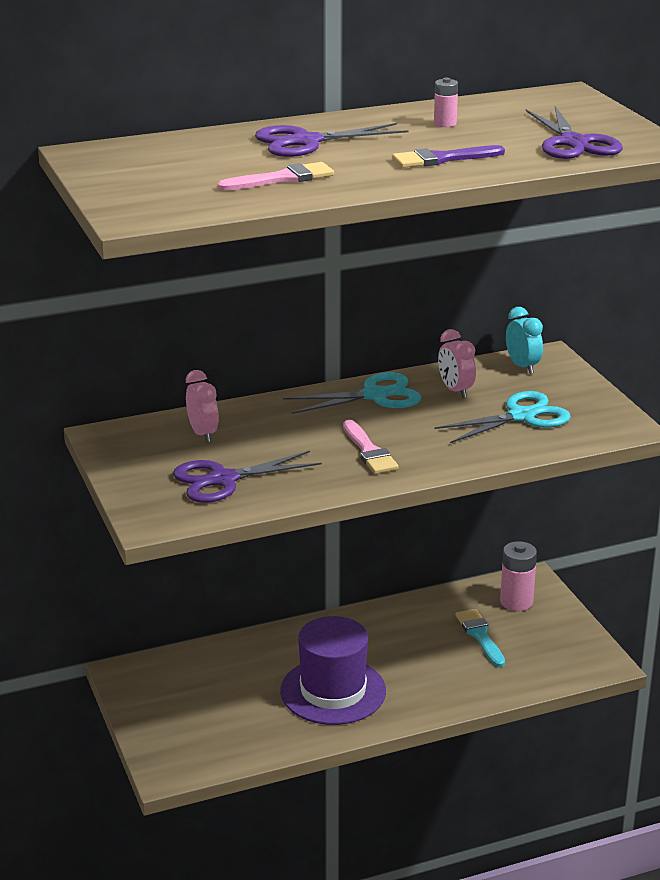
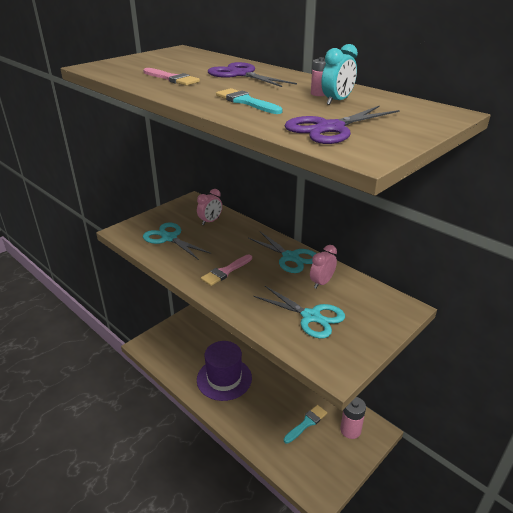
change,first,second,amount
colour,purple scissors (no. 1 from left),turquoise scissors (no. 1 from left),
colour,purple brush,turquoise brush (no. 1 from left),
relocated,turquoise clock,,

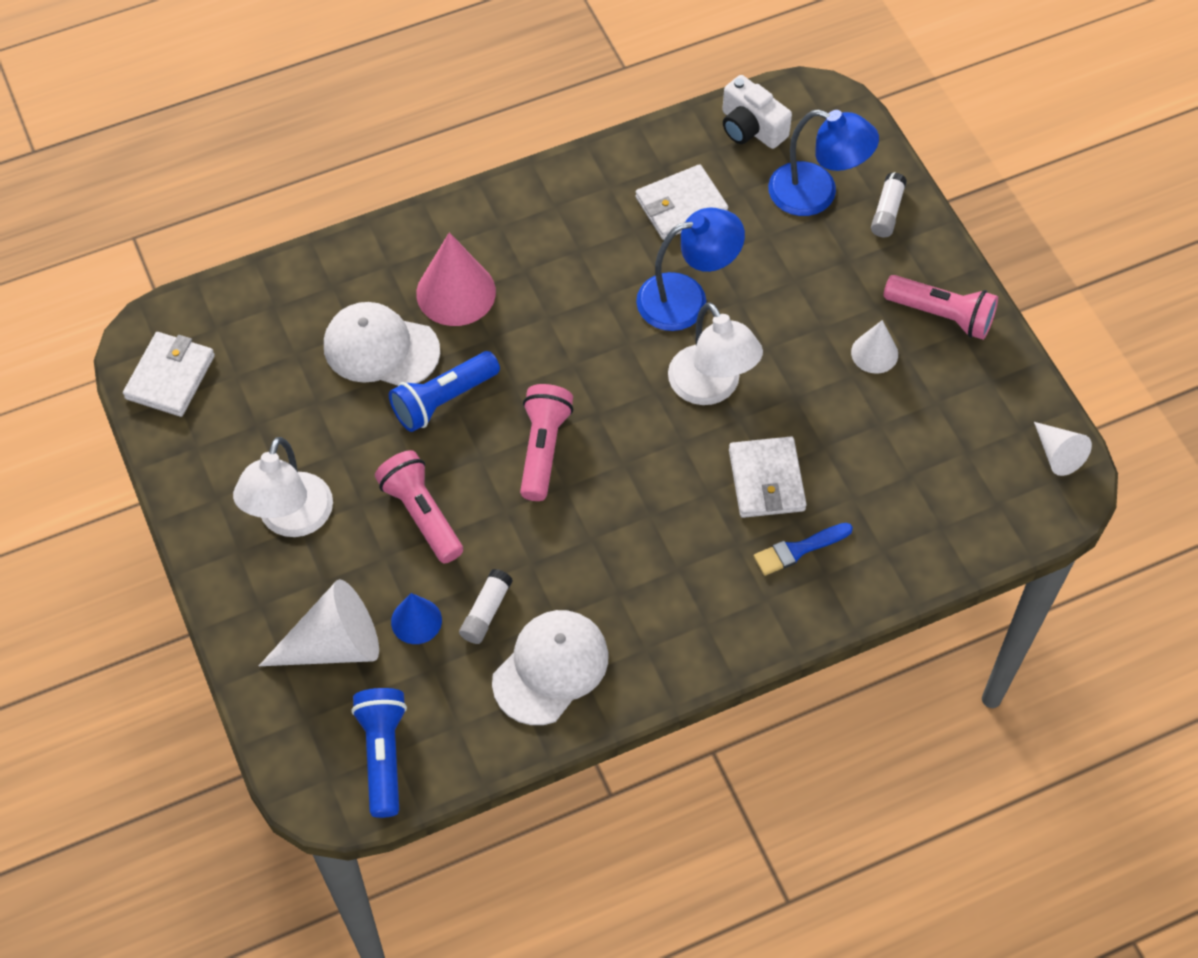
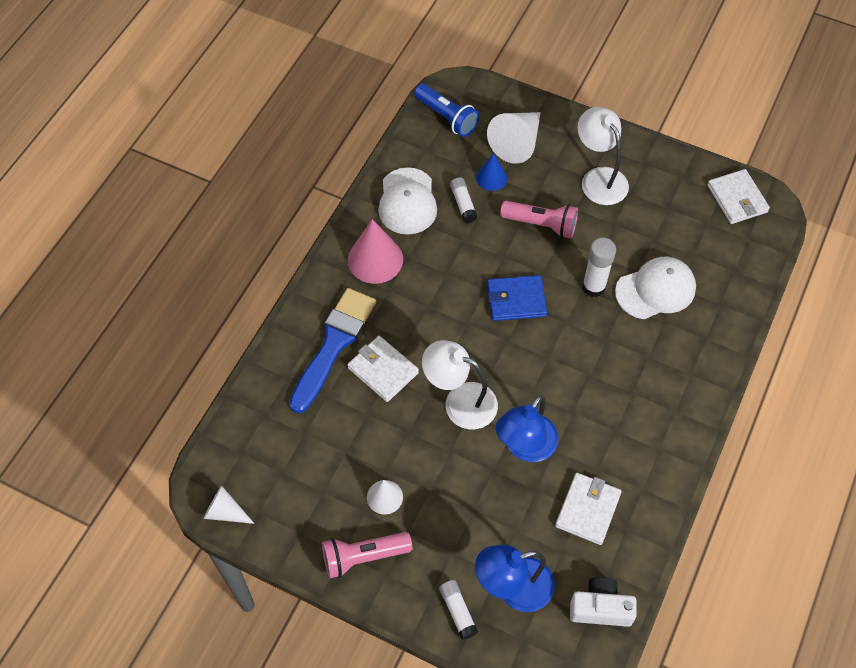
change,first,second,amount
size,blue brush,,x2.02
relocated,pink cone,,
exchanged,pink flashlight (no. 2 from left),blue wallet,
exchanged,blue flashlight (no. 2 from left),white glue stick (no. 3 from left),

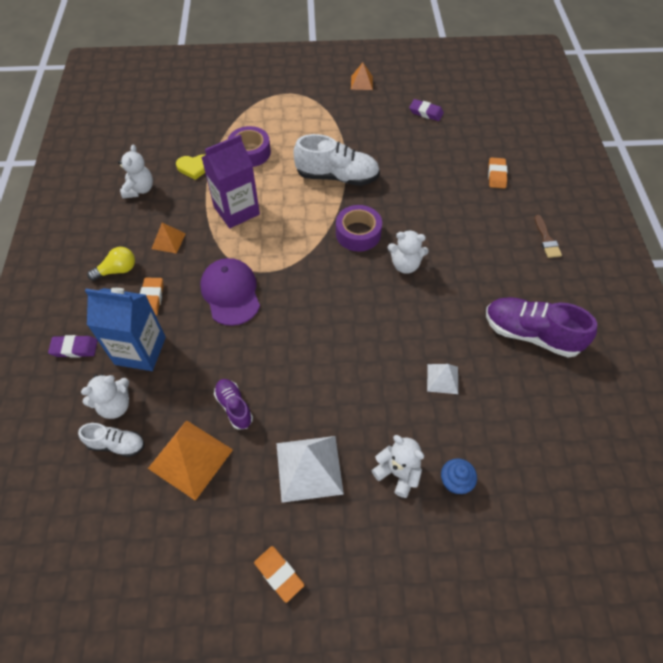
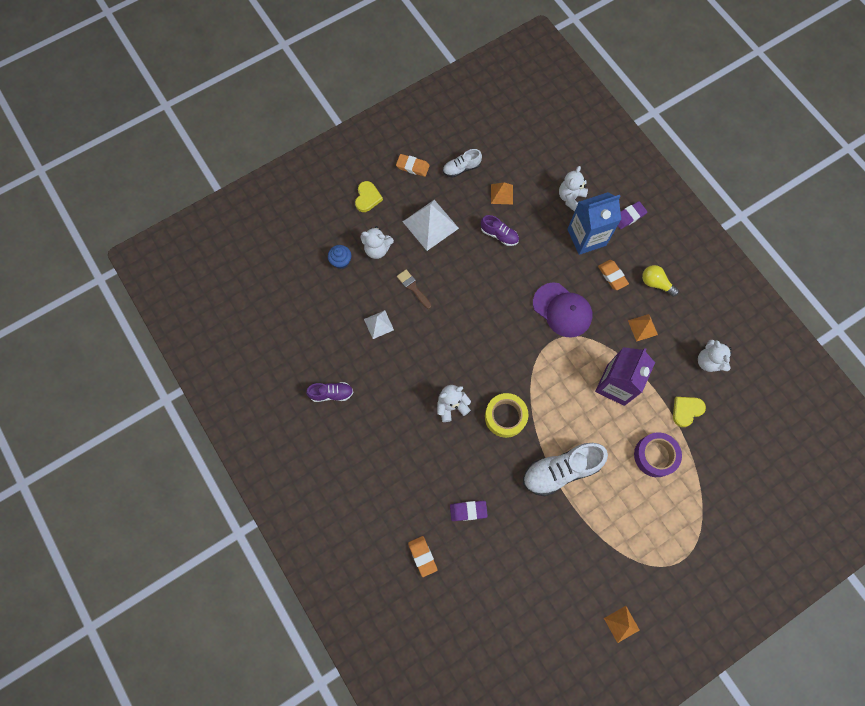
change,first,second,amount
size,purple shoe (no. 2 from left in the first image),purple shoe (no. 1 from left),x0.55
appeared,,yellow heart (no. 1 from left),
relocated,brown brush,,
relocated,white shoe (no. 1 from left),,
relocated,purple eraser (no. 2 from left in the first image),purple eraser (no. 1 from left),
colour,purple tape (no. 2 from left),yellow tape,
size,orange pyramid (no. 2 from left in the first image),orange pyramid (no. 1 from left),x0.55
spun,yellow light bulb,,90 degrees clockwise

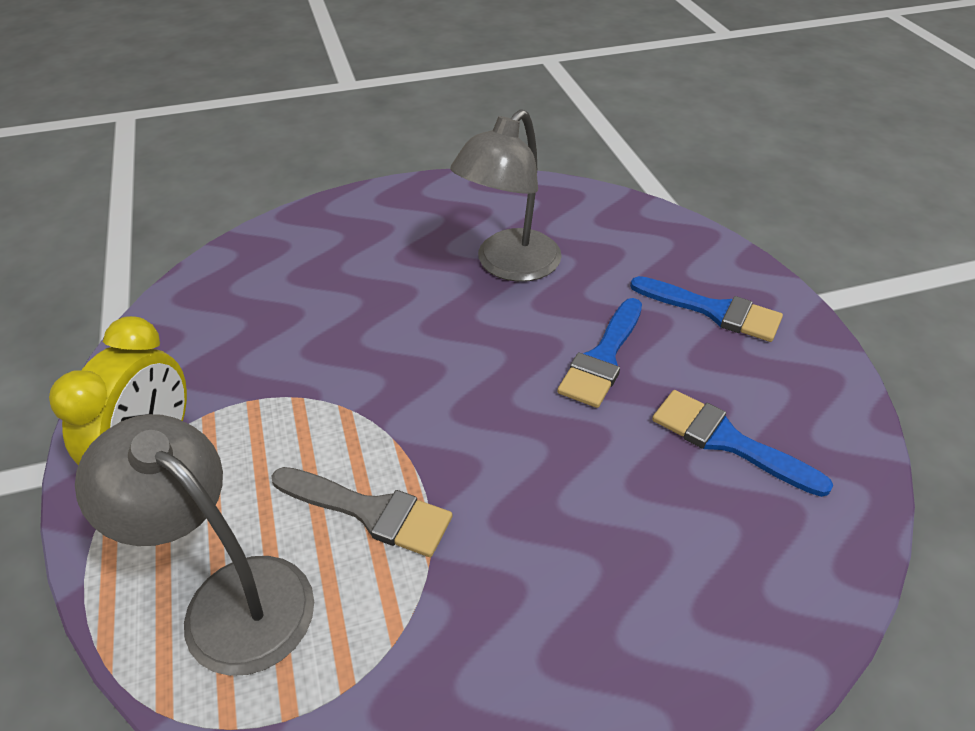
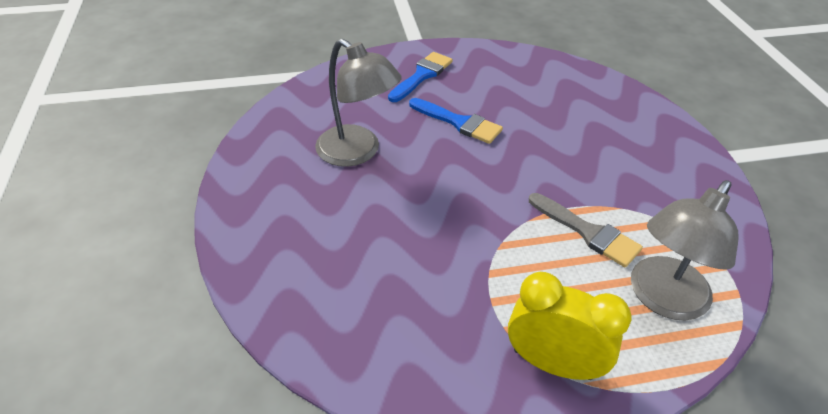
change,first,second,amount
spun,grey brush,,105 degrees clockwise
missing,blue brush (no. 3 from left),,

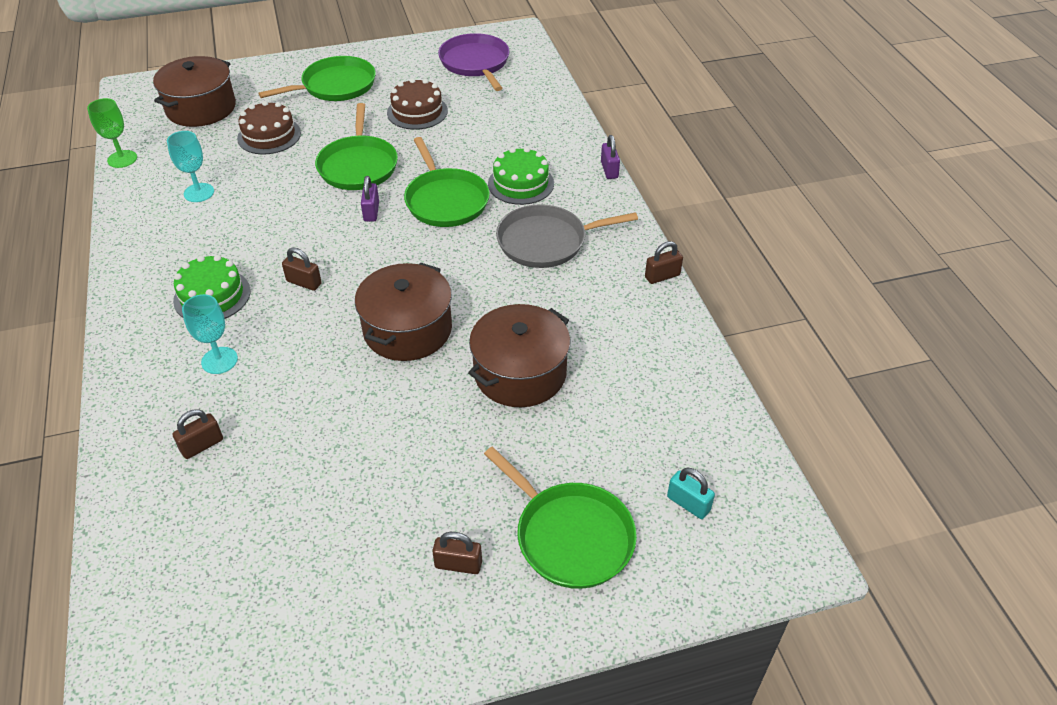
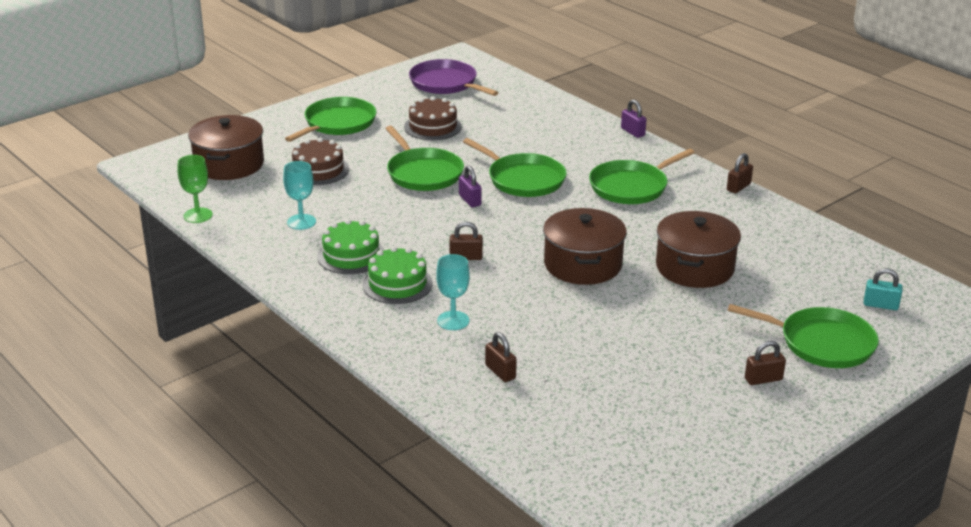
change,first,second,amount
relocated,green cake (no. 2 from left in the first image),green cake (no. 1 from left),
spun,brown padlock (no. 1 from left in the first image),brown padlock (no. 2 from left),60 degrees counterclockwise
colour,grey pan,green pan (no. 4 from left),

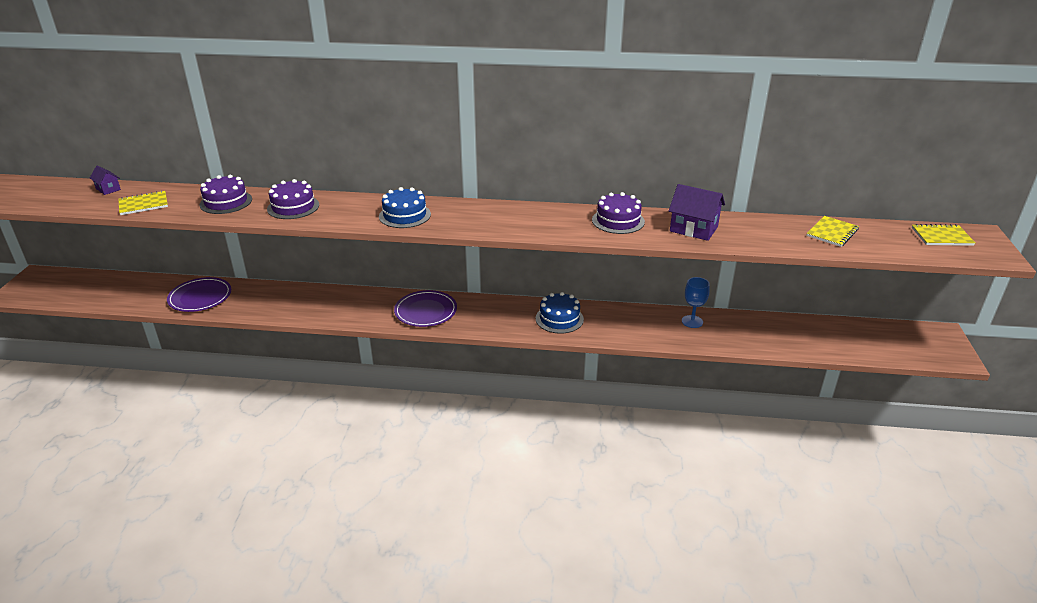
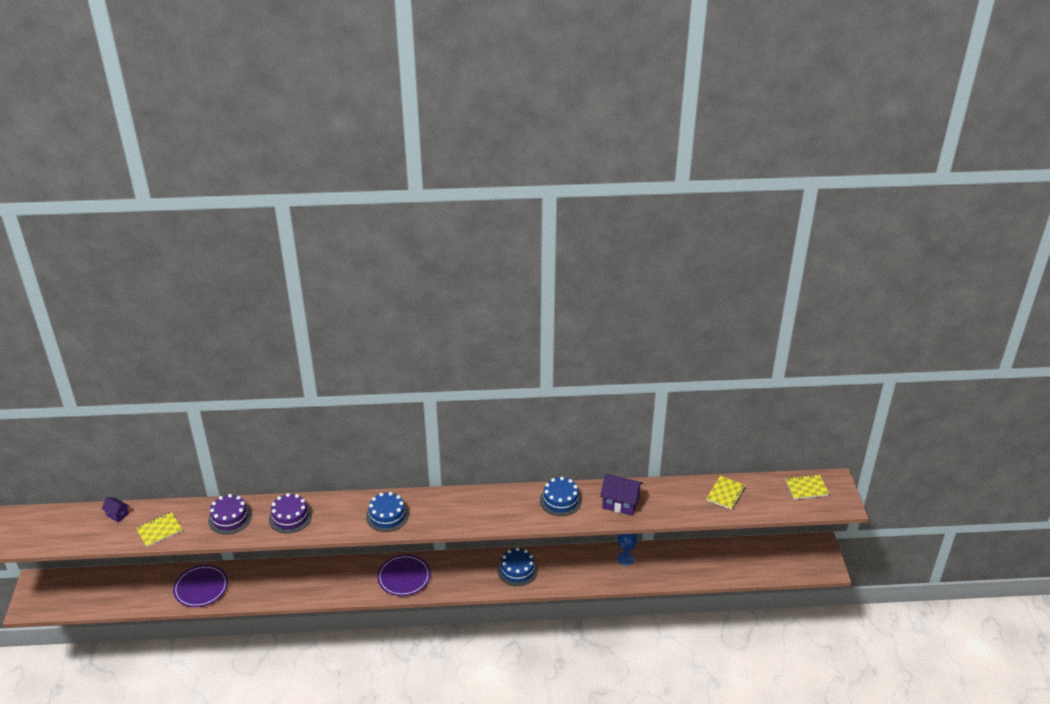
change,first,second,amount
colour,purple cake (no. 3 from left),blue cake (no. 3 from left),

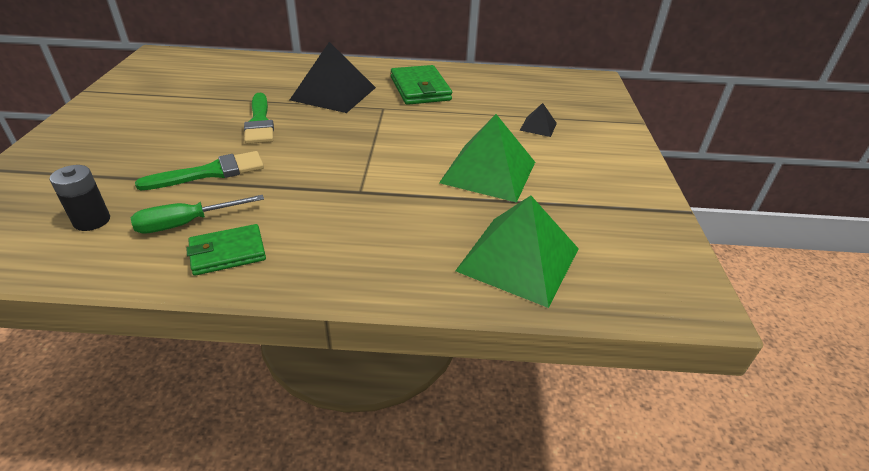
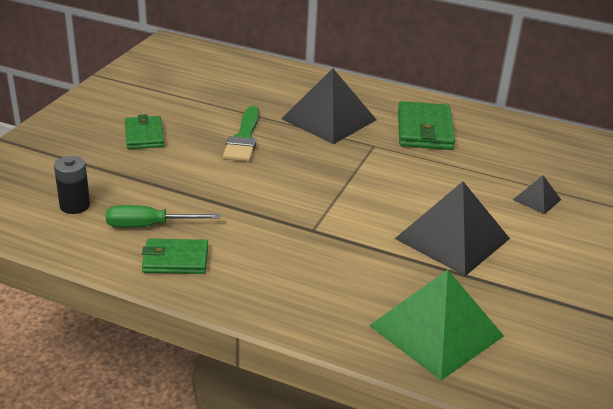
change,first,second,amount
appeared,,green wallet (no. 1 from left),
colour,green pyramid (no. 1 from left),black pyramid (no. 2 from left),
missing,green brush (no. 1 from left),,

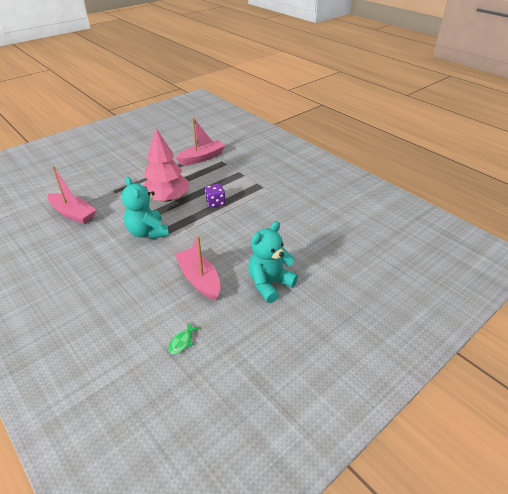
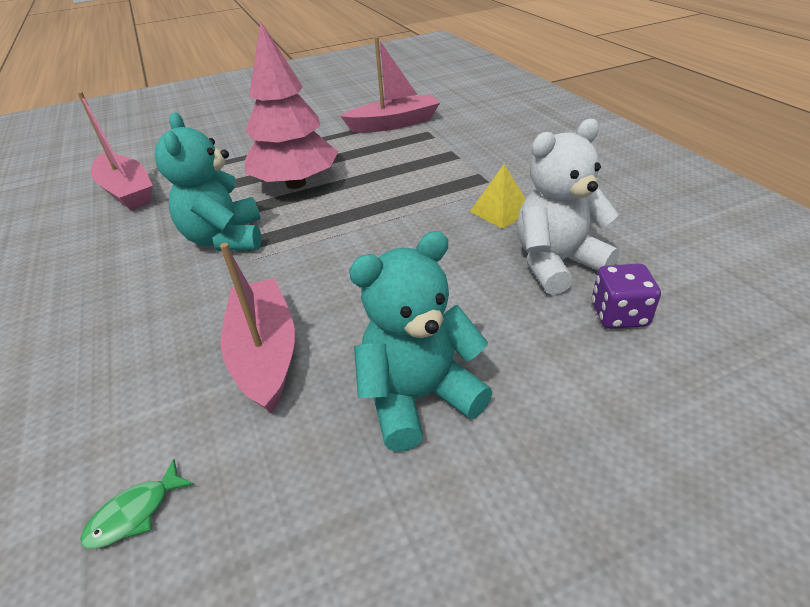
change,first,second,amount
appeared,,yellow pyramid,
appeared,,white teddy bear,
relocated,purple dice,,

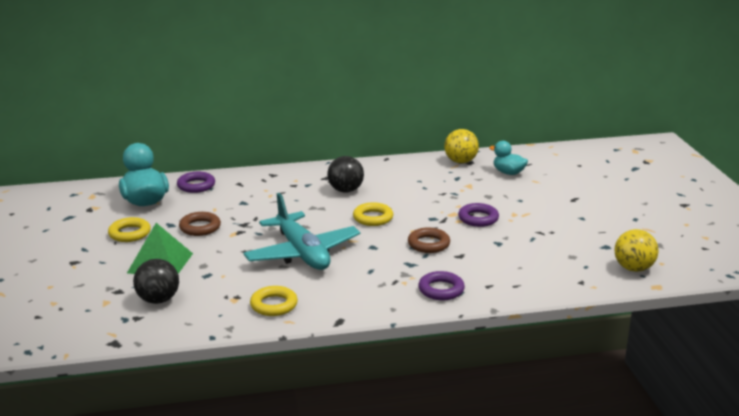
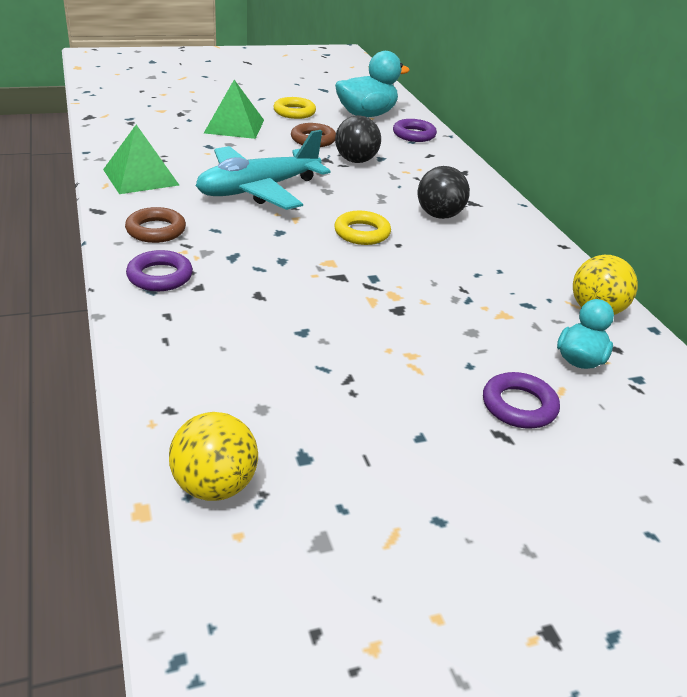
change,first,second,amount
exchanged,yellow ring (no. 2 from left),green pyramid (no. 1 from left),
relocated,brown ring (no. 2 from left in the first image),brown ring (no. 1 from left),
relocated,black ball (no. 1 from left),,
relocated,purple ring (no. 3 from left),,

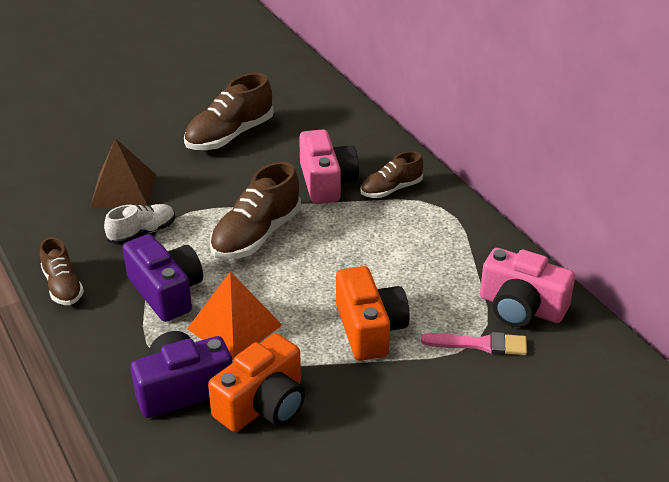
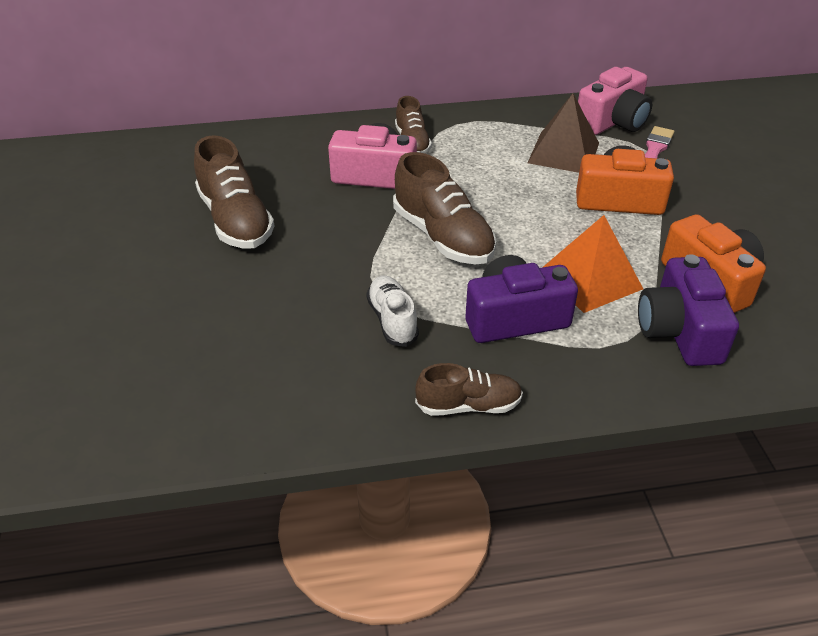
change,first,second,amount
relocated,brown pyramid,,

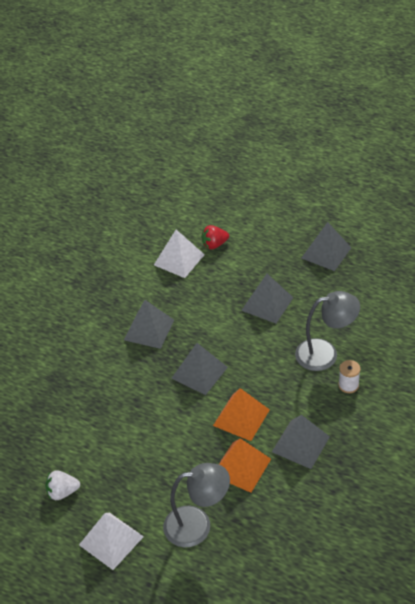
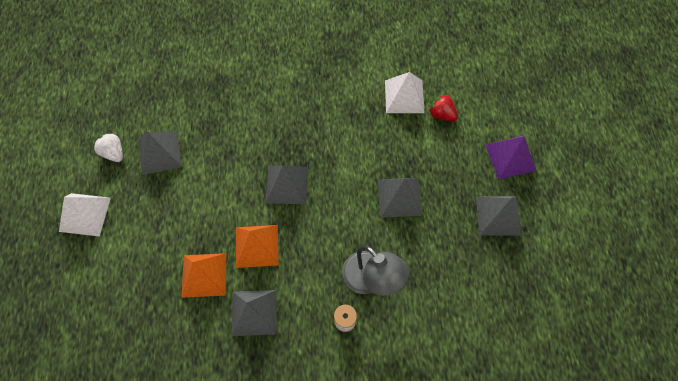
change,first,second,amount
relocated,grey pyramid (no. 1 from left),,
appeared,,purple pyramid,
missing,grey lamp (no. 1 from left),,

